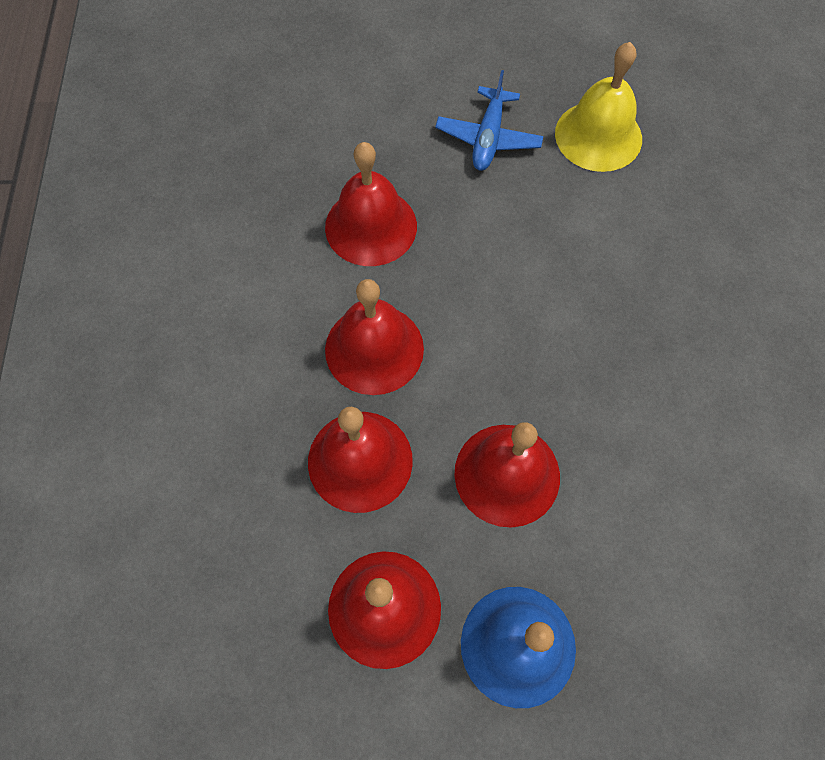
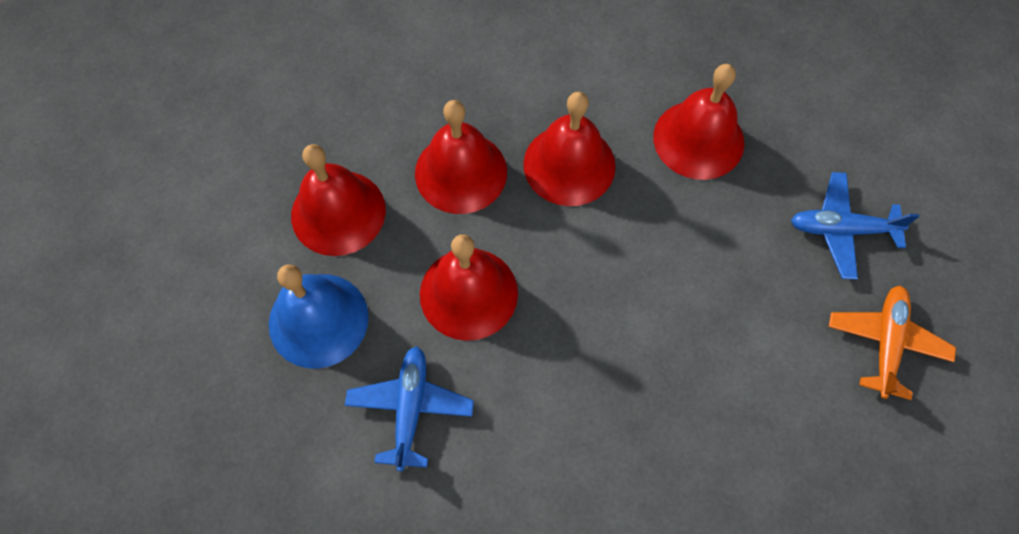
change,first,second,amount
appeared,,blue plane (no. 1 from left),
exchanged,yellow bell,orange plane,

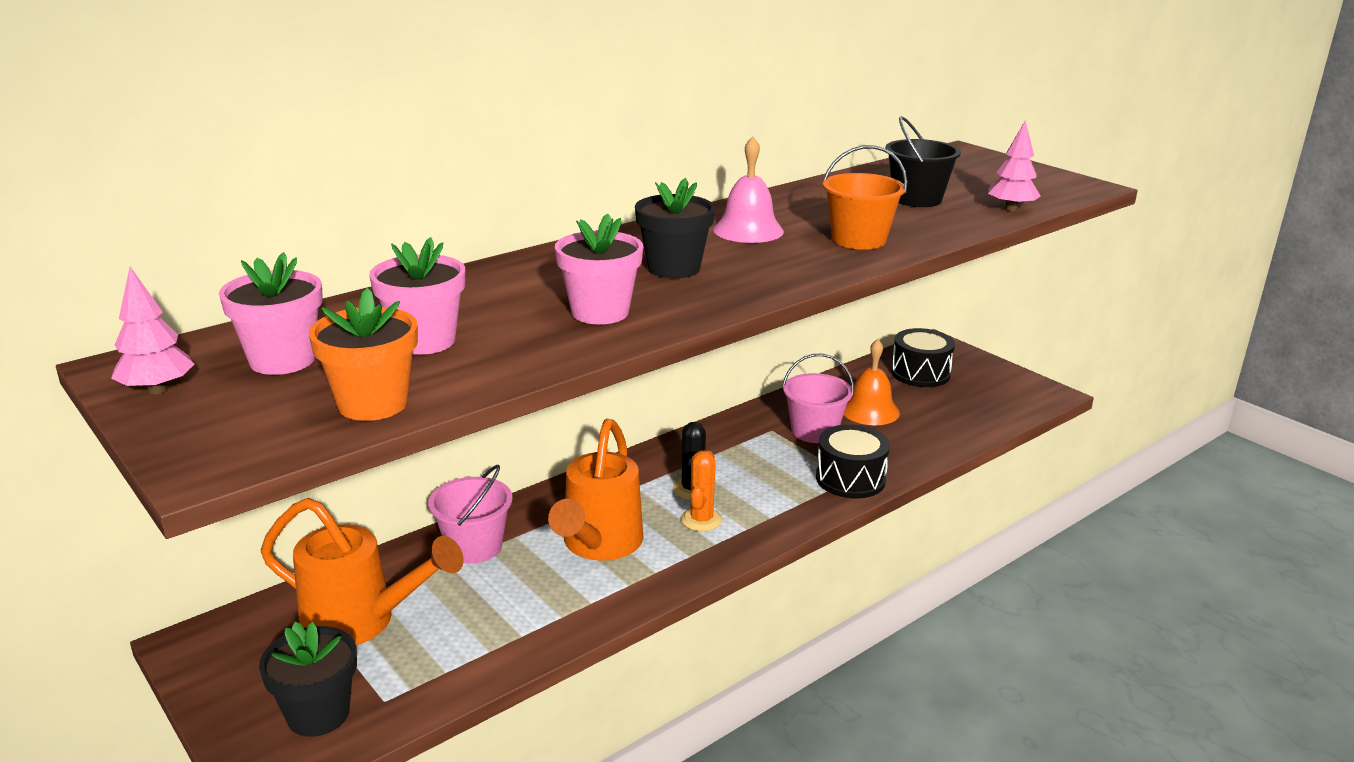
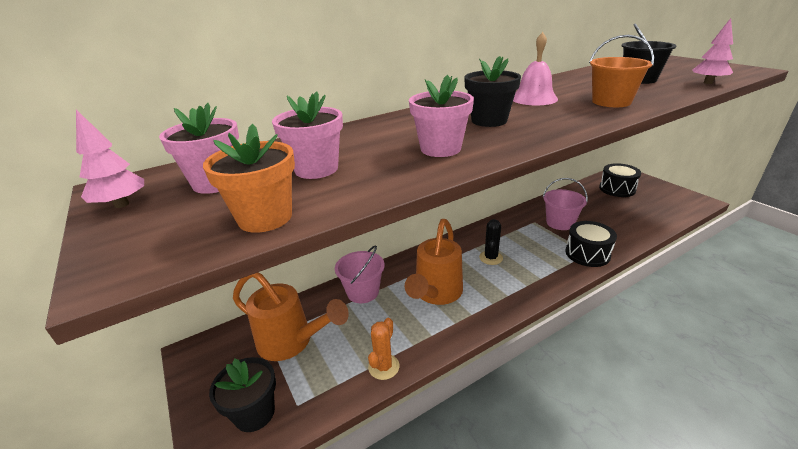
change,first,second,amount
relocated,orange cactus,,
missing,orange bell,,

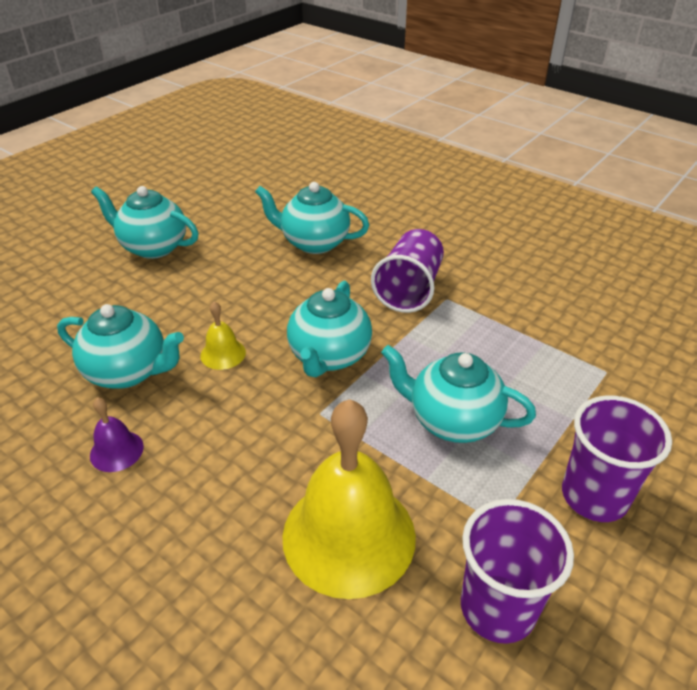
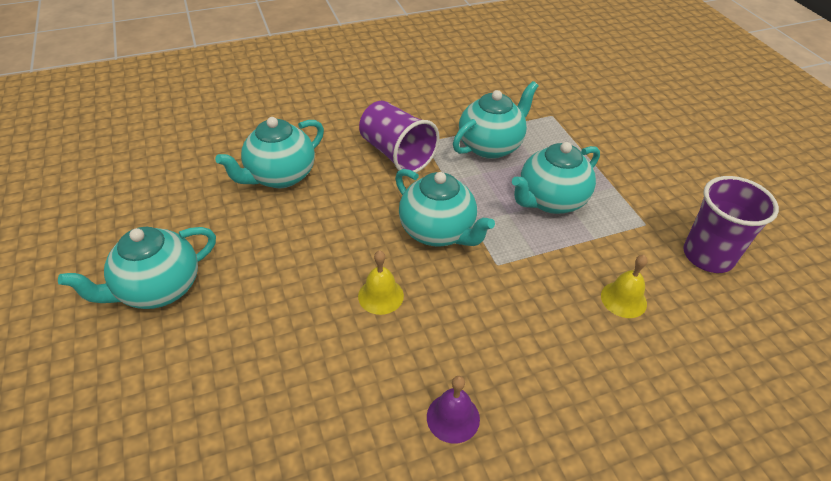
change,first,second,amount
relocated,turquoise teapot (no. 1 from left in the first image),turquoise teapot (no. 4 from left),
size,yellow bell (no. 2 from left),,x0.44
missing,purple cup (no. 3 from left),,

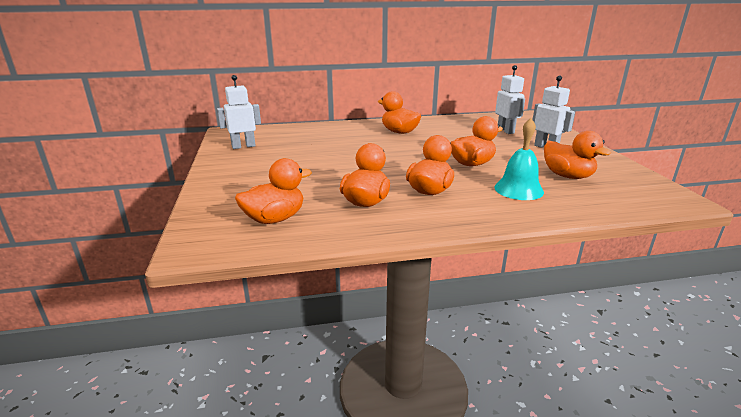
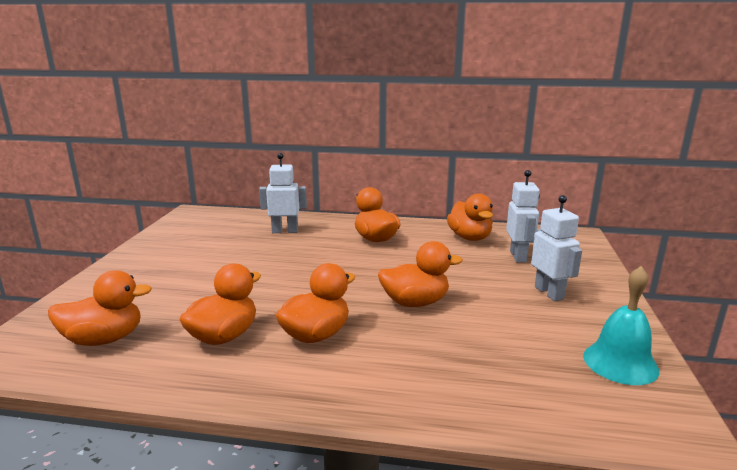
change,first,second,amount
relocated,white robot (no. 1 from left),,
relocated,orange duck (no. 6 from left),,
relocated,turquoise bell,,

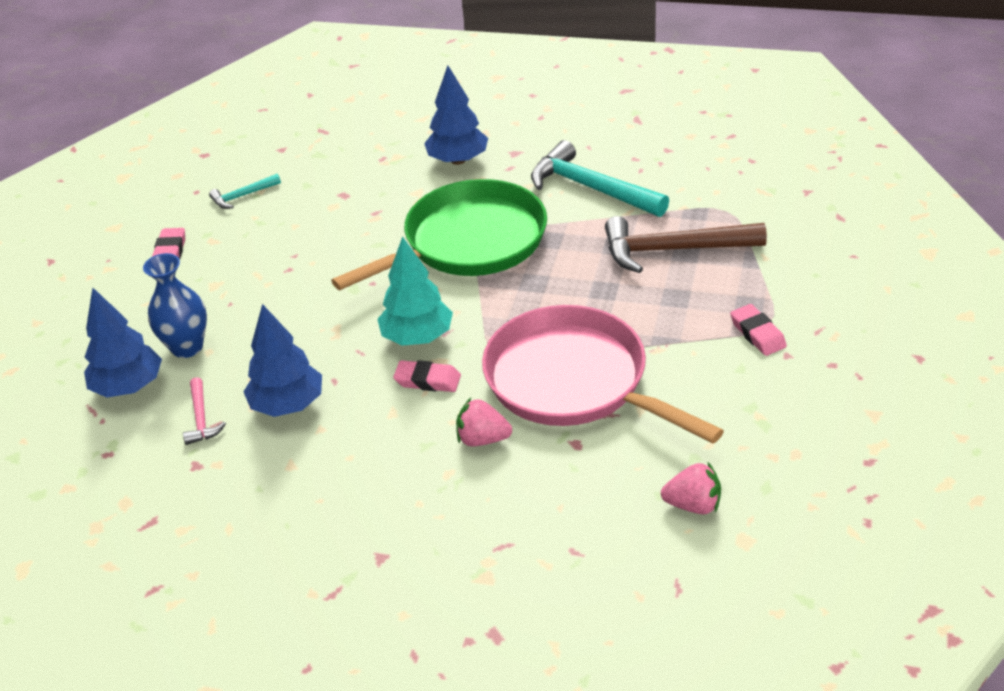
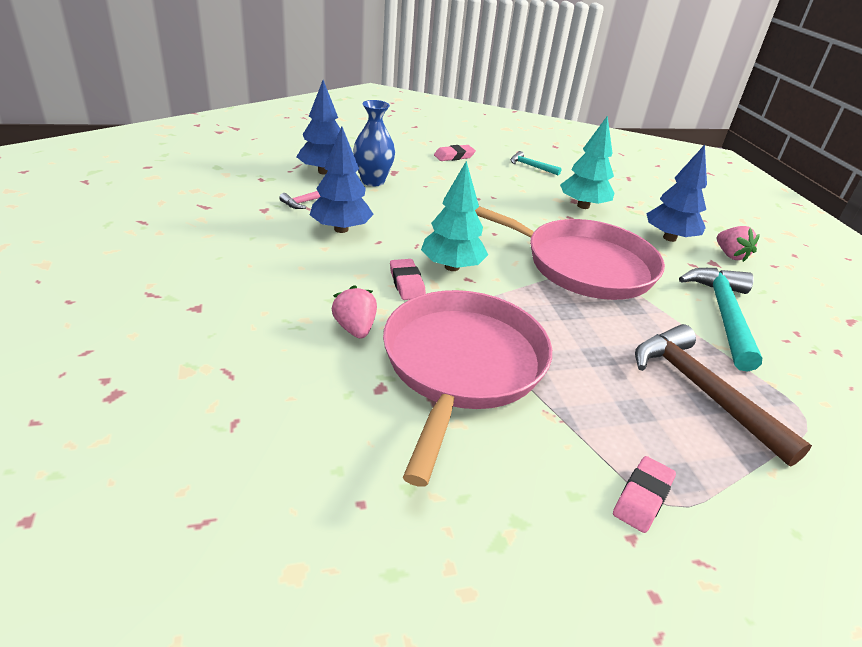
change,first,second,amount
colour,green pan,pink pan (no. 2 from left),
appeared,,turquoise tree (no. 2 from left),
relocated,pink strawberry (no. 2 from left),,

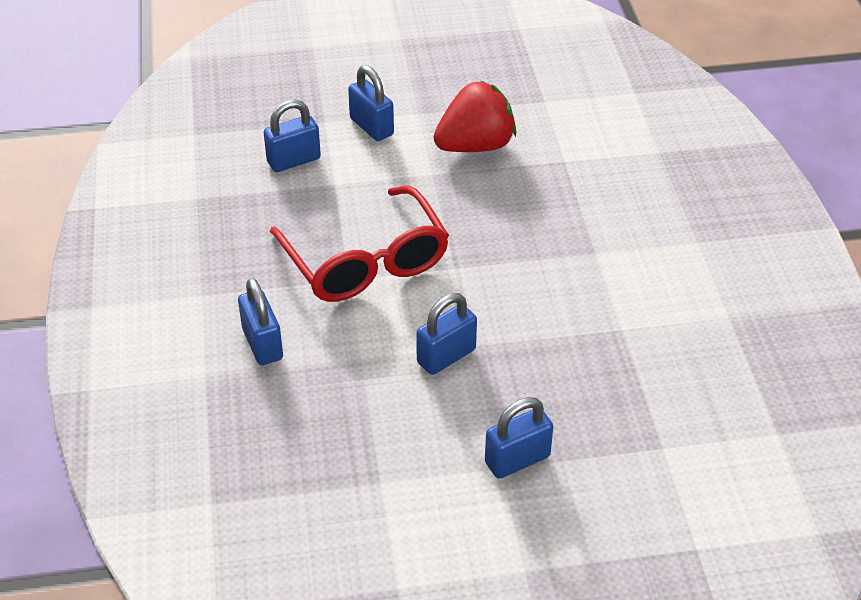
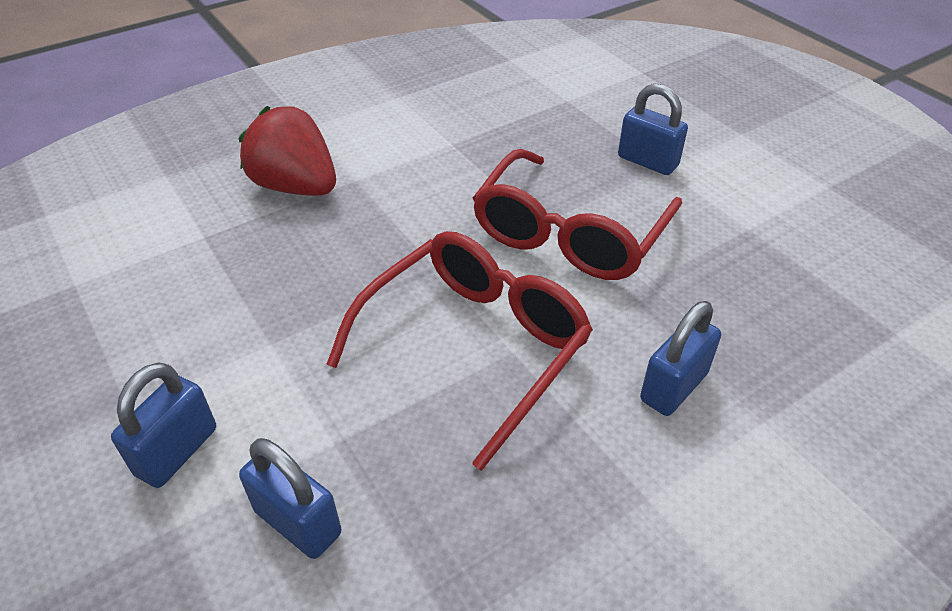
change,first,second,amount
relocated,red strawberry,,
exchanged,blue padlock (no. 4 from left),red glasses (no. 2 from left),

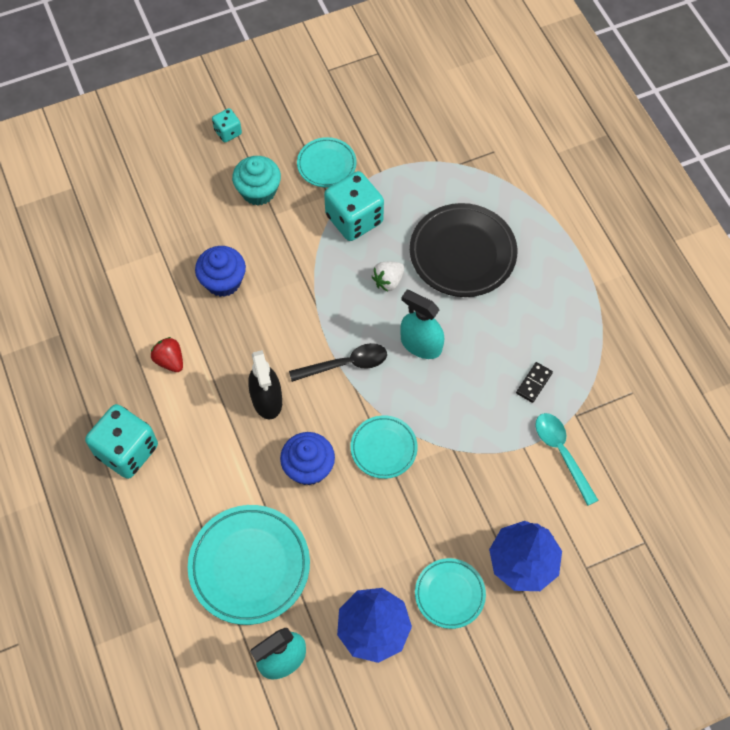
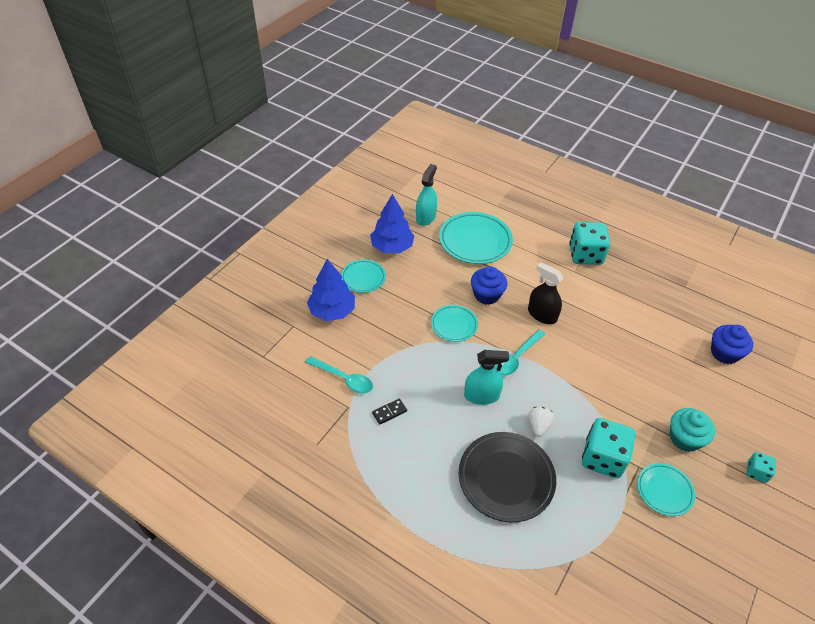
change,first,second,amount
spun,black domino,,60 degrees clockwise
colour,black spoon,turquoise spoon (no. 2 from left),
relocated,blue cupcake (no. 1 from left in the first image),blue cupcake (no. 2 from left),
missing,red strawberry,,

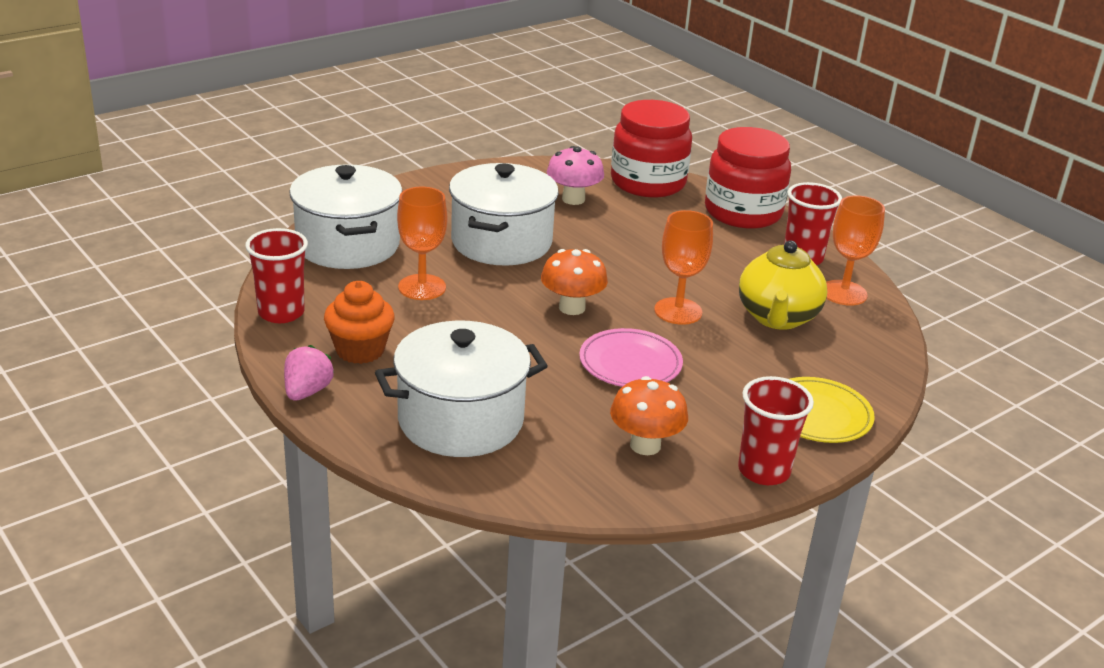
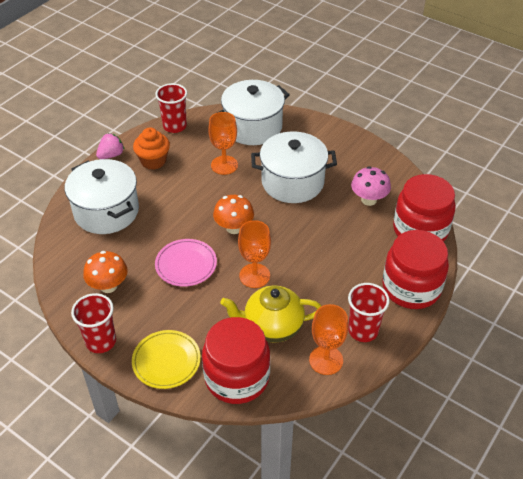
change,first,second,amount
spun,pink strawberry,,45 degrees counterclockwise
appeared,,red jar (no. 1 from left),

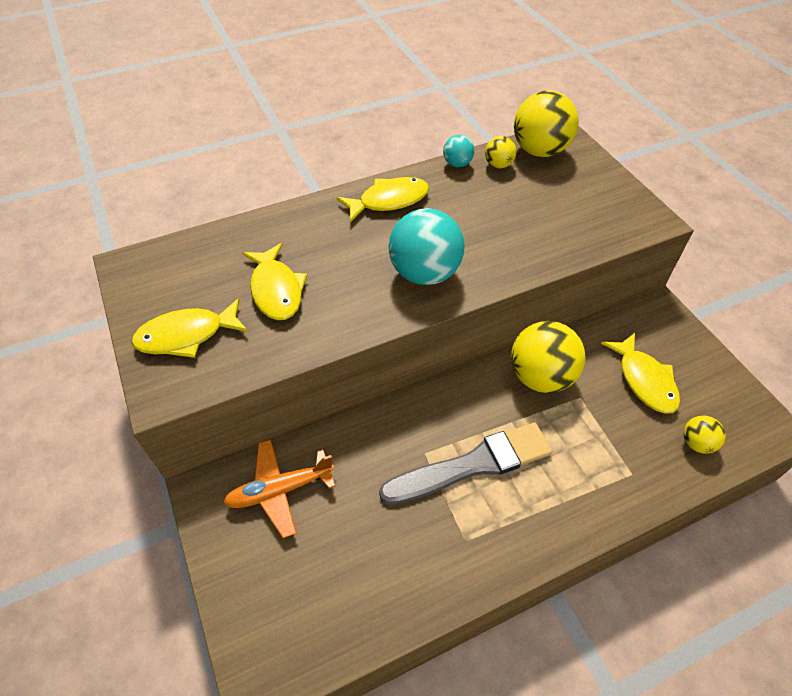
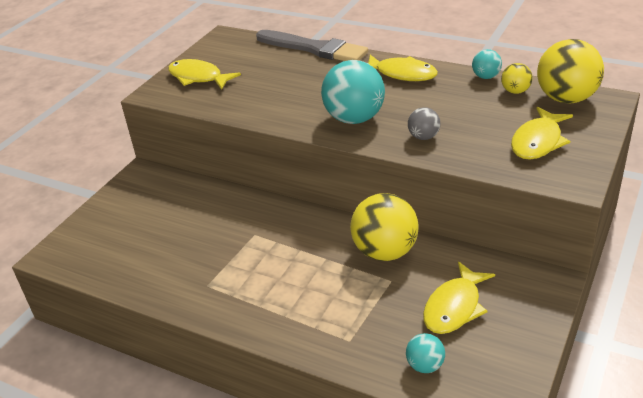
change,first,second,amount
relocated,grey brush,,
colour,yellow ball (no. 4 from left),turquoise ball (no. 2 from left),
appeared,,grey ball,
relocated,yellow fish (no. 2 from left in the first image),yellow fish (no. 4 from left),
missing,orange plane,,

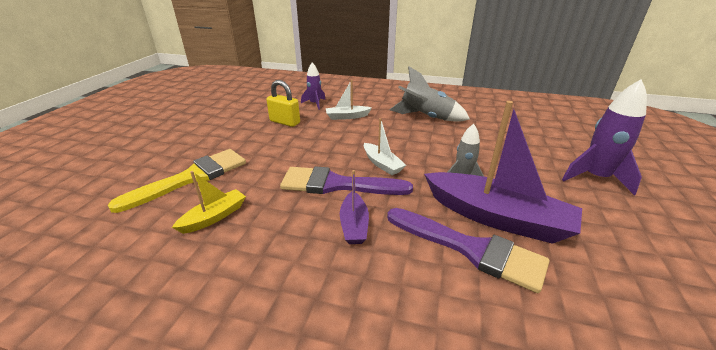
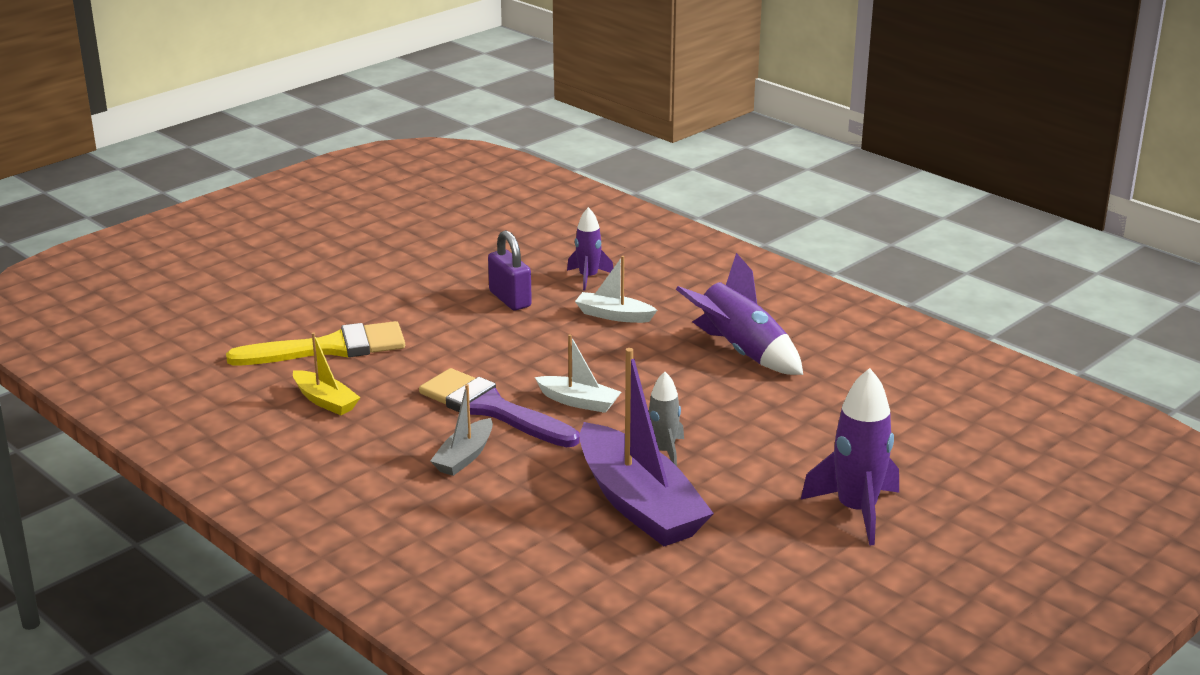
change,first,second,amount
spun,yellow boat,,60 degrees clockwise
colour,purple boat (no. 1 from left),grey boat,
colour,yellow padlock,purple padlock,
spun,white boat (no. 2 from left in the first image),white boat (no. 1 from left),60 degrees counterclockwise
colour,grey rocket (no. 1 from left),purple rocket (no. 2 from left),
missing,purple brush (no. 2 from left),,

